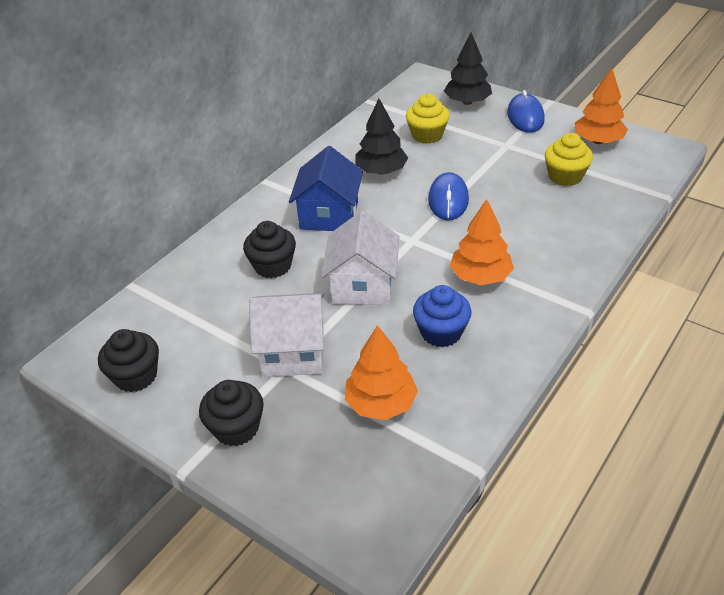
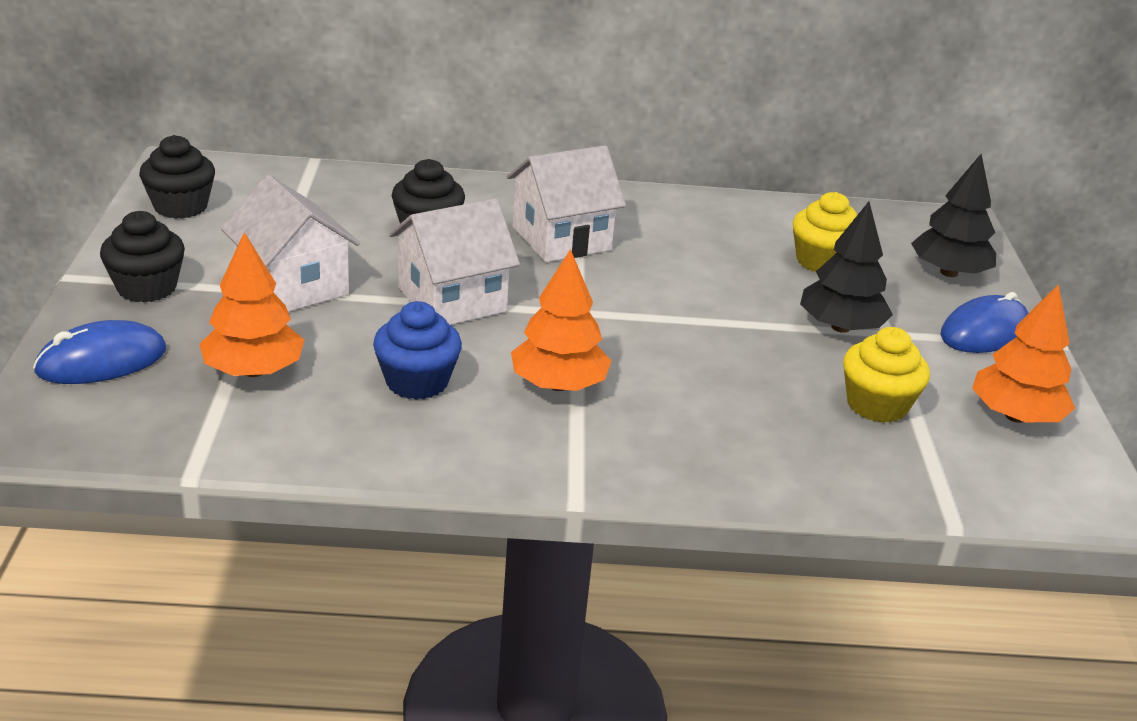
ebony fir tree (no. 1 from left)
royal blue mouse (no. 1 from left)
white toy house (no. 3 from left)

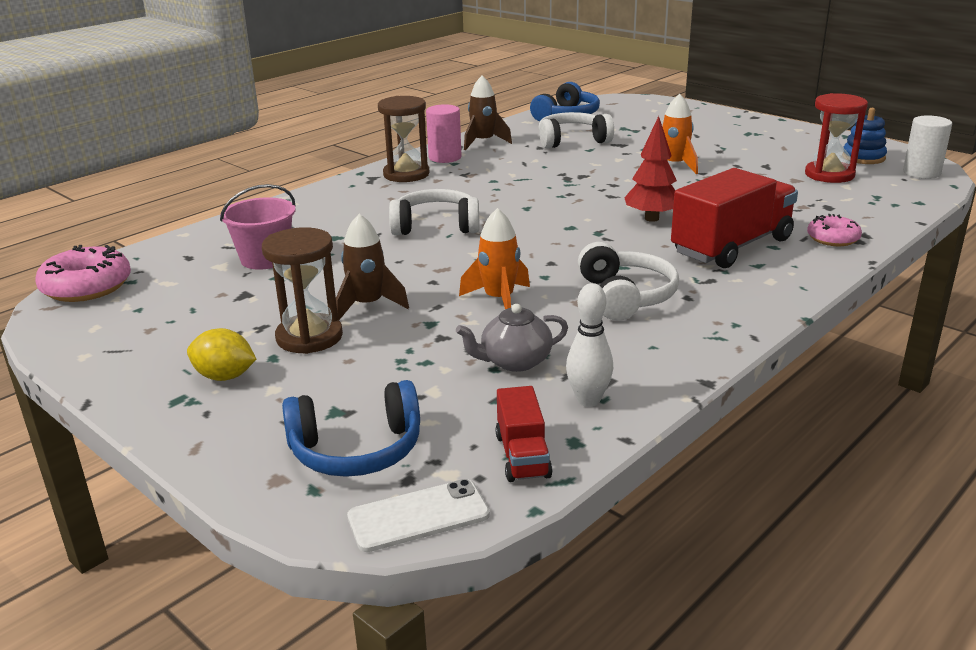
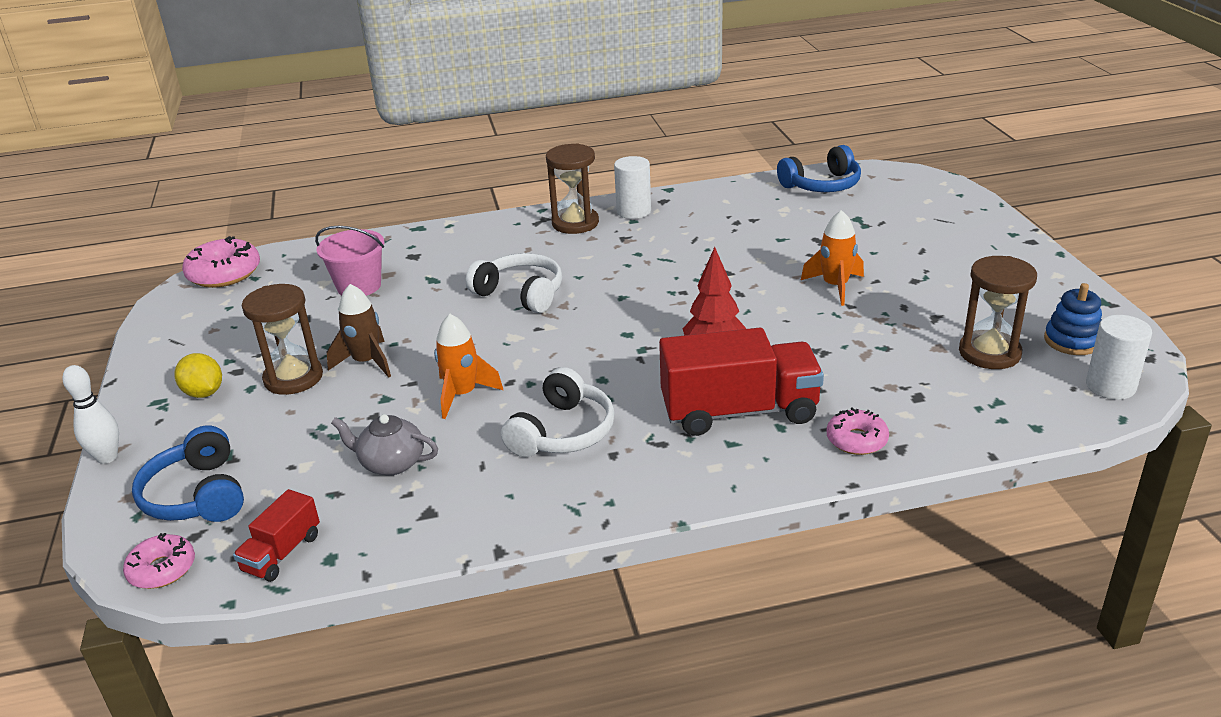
dark brown rocket (no. 2 from left in the first image)
white over-ear headphones (no. 2 from left in the first image)
white skittle
rose-pink glazed donut (no. 1 from left)
white solid cylinder (no. 1 from left)
dark brown sand timer (no. 3 from left)
royal blue over-ear headphones (no. 1 from left)

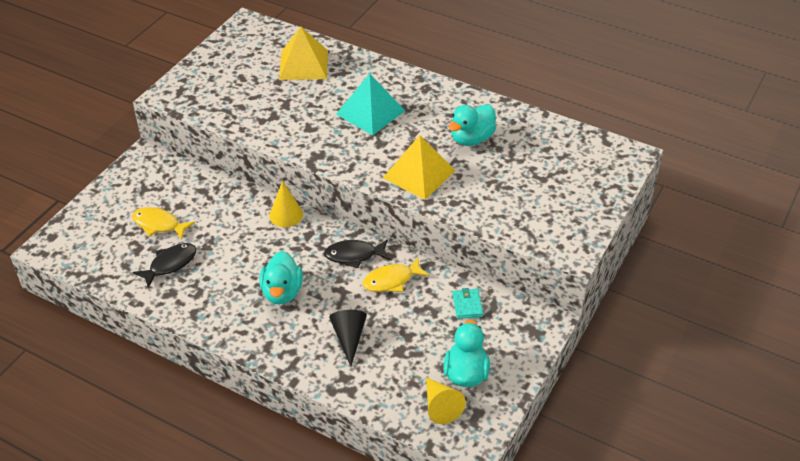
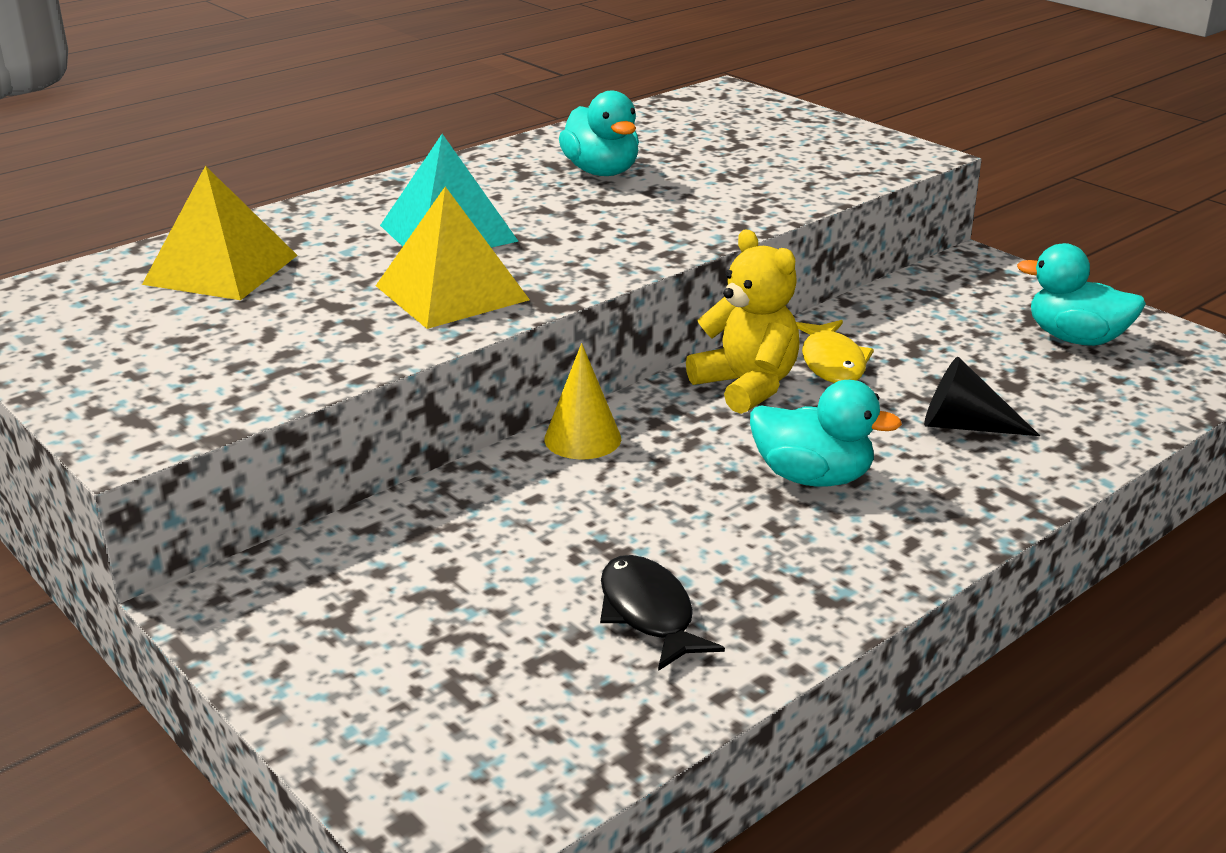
bright yellow fish (no. 1 from left in the first image)
bright yellow solid cone (no. 2 from left in the first image)
teal wallet
bright yellow pyramid (no. 2 from left)
bright yellow teddy

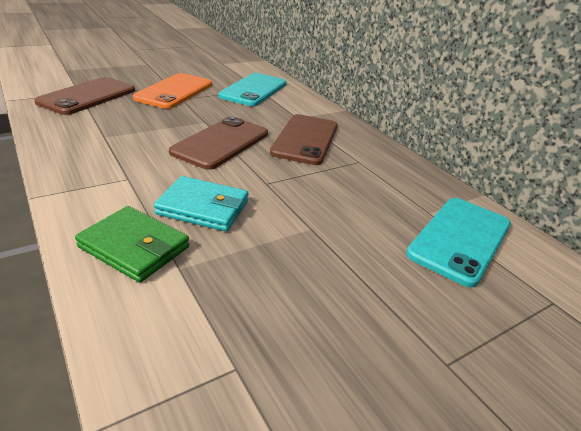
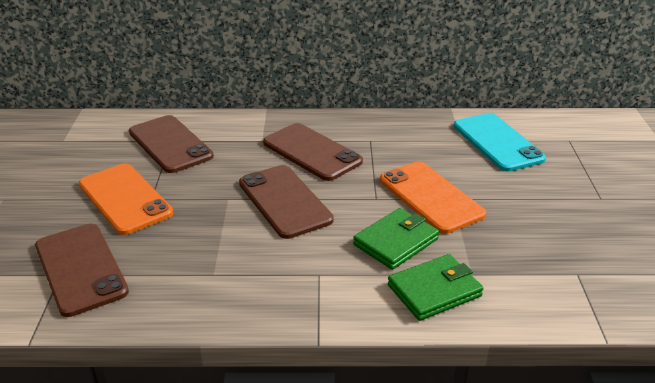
orange-coloured smartphone (no. 2 from left)
leaf-green wallet (no. 1 from left)
dark brown smartphone (no. 2 from left)

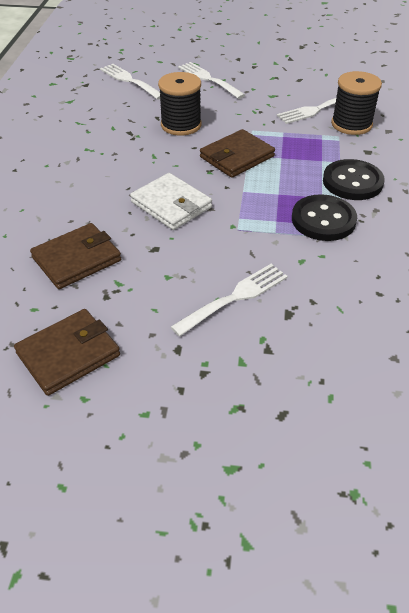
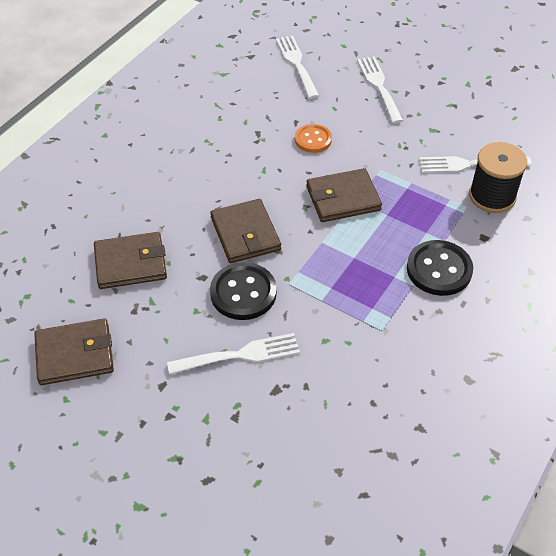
ebony shirt button (no. 1 from left)
orange-coloured shirt button
dark brown wallet (no. 3 from left)

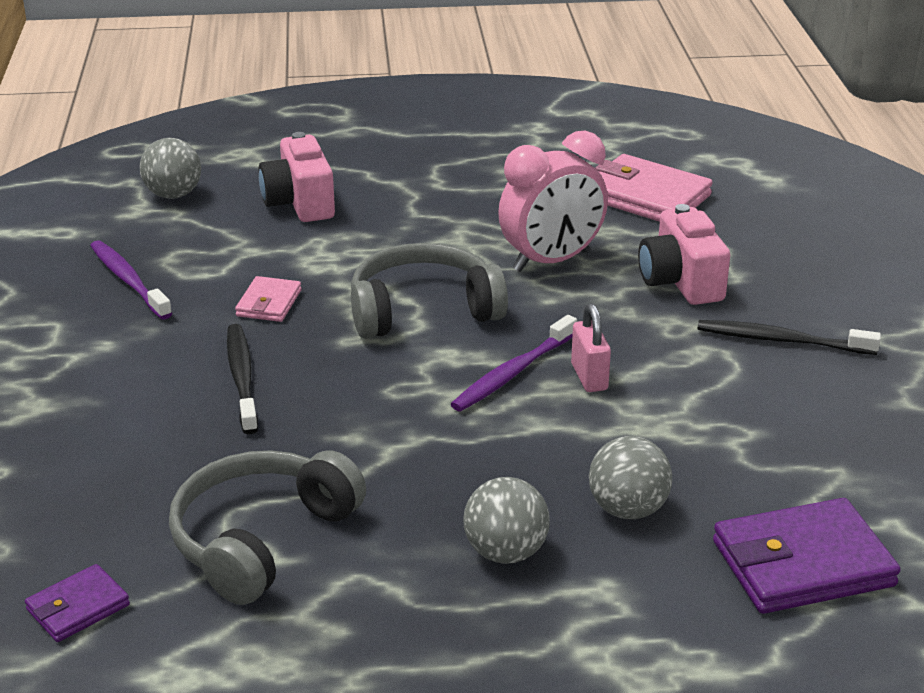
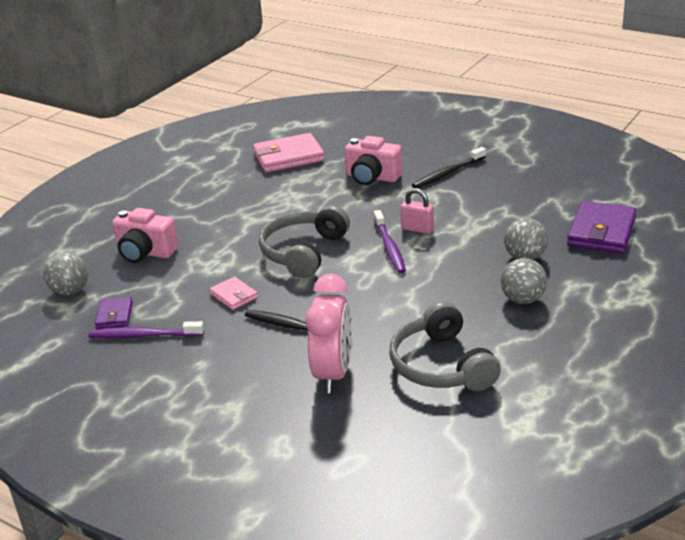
violet wallet (no. 1 from left)
rose-pink clock

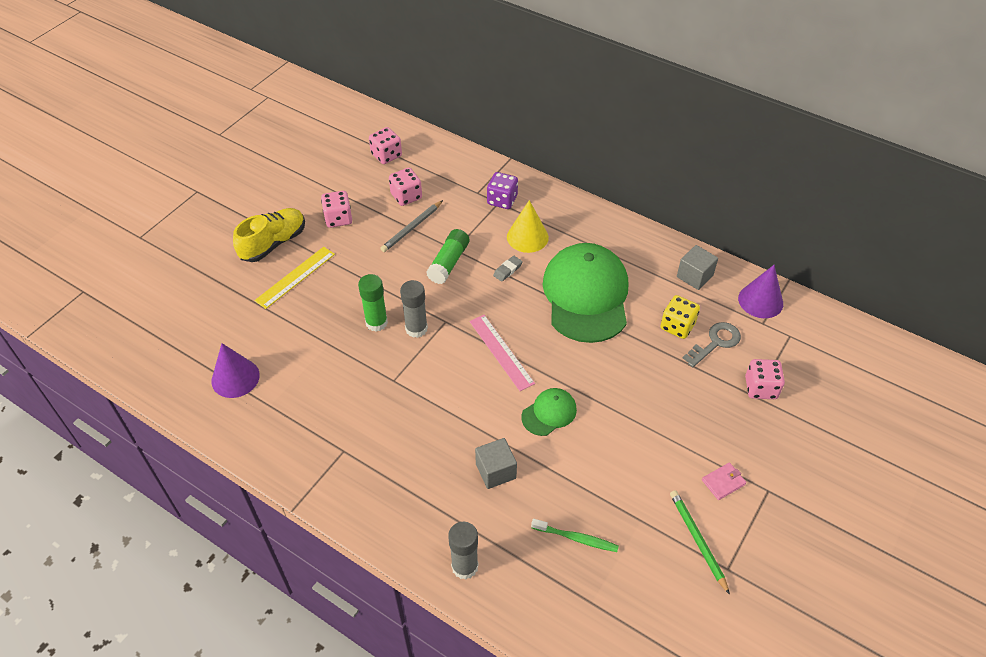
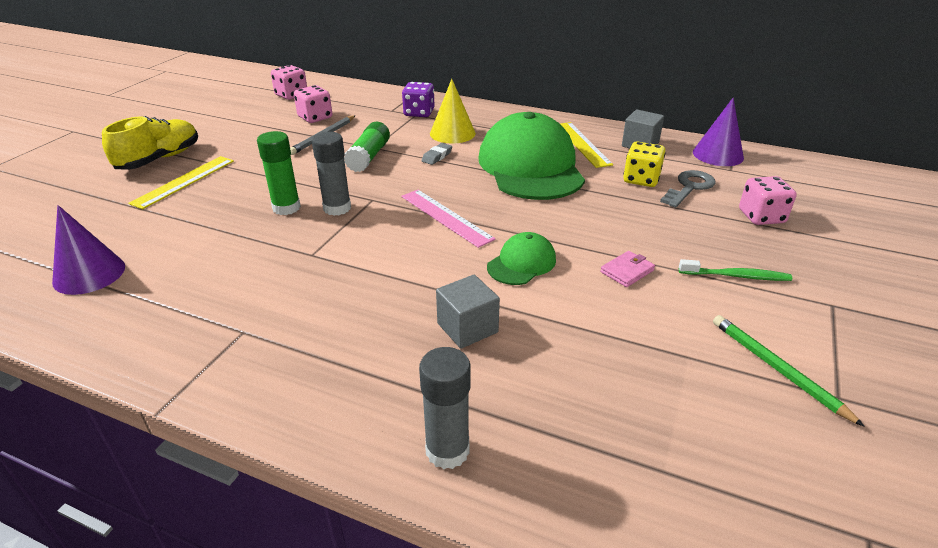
rose-pink game die (no. 1 from left in the first image)
bright yellow ruler (no. 2 from left)
leaf-green dental brush
rose-pink wallet

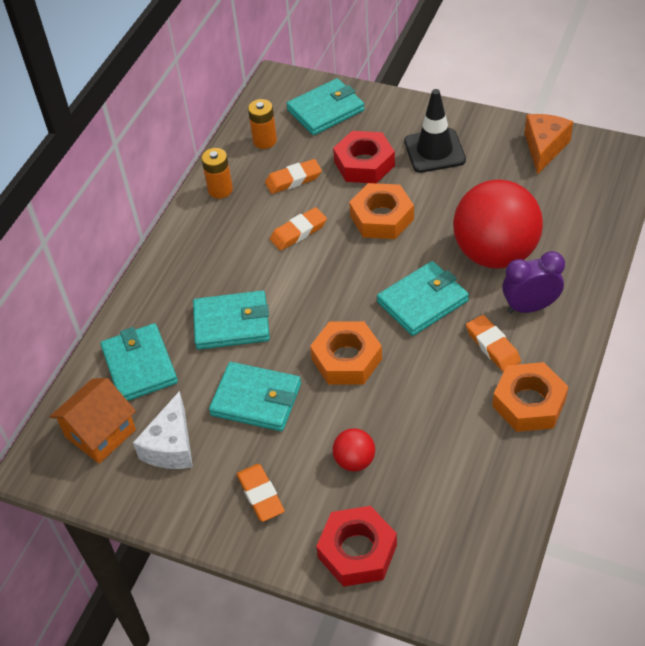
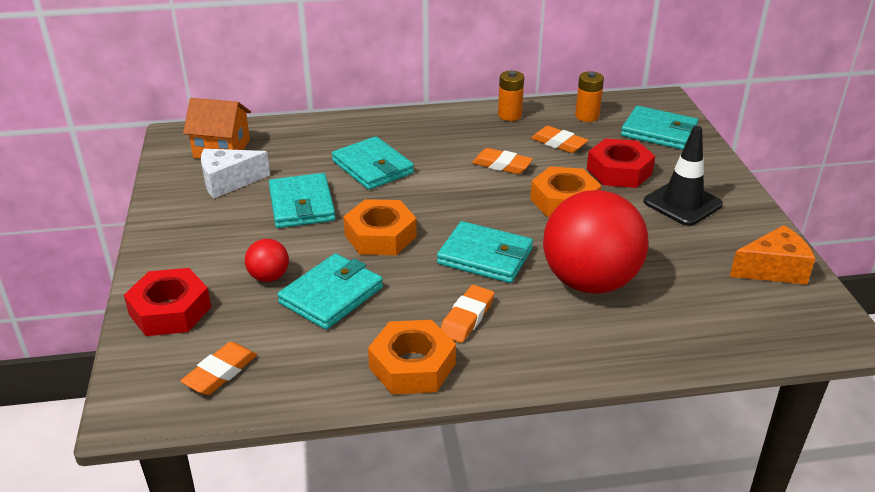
violet clock
teal wallet (no. 2 from left)
orange-coloured eraser (no. 1 from left)

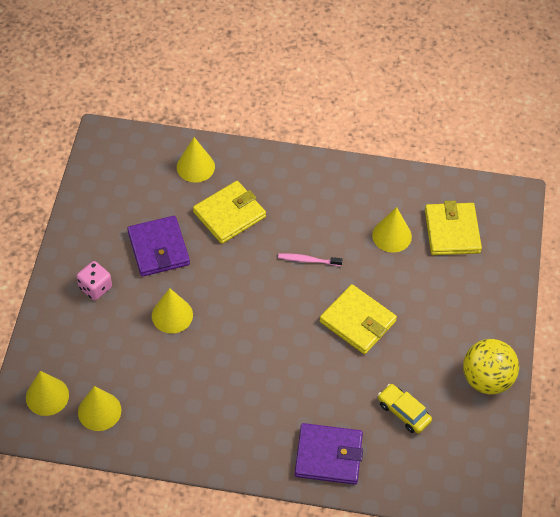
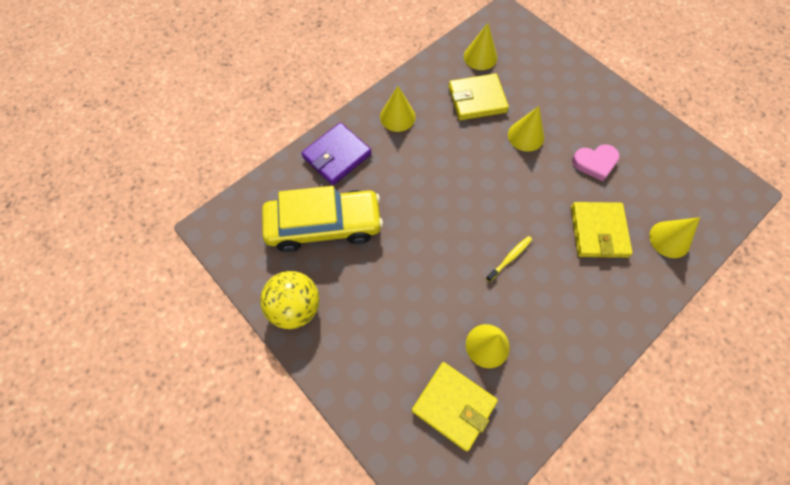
rose-pink game die
bright yellow solid cone (no. 1 from left)
bright yellow wallet (no. 2 from left)
rose-pink heart shape
bright yellow dental brush
bright yellow car

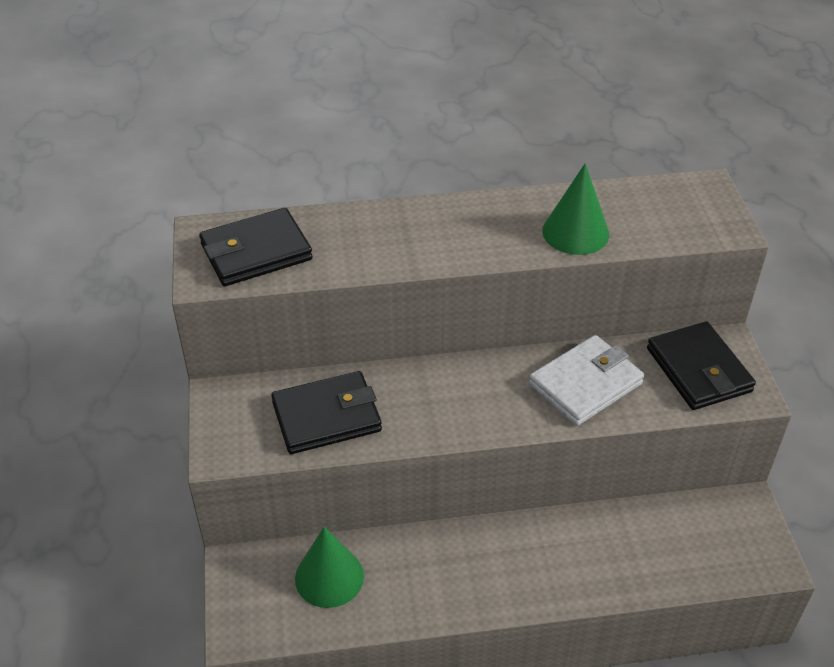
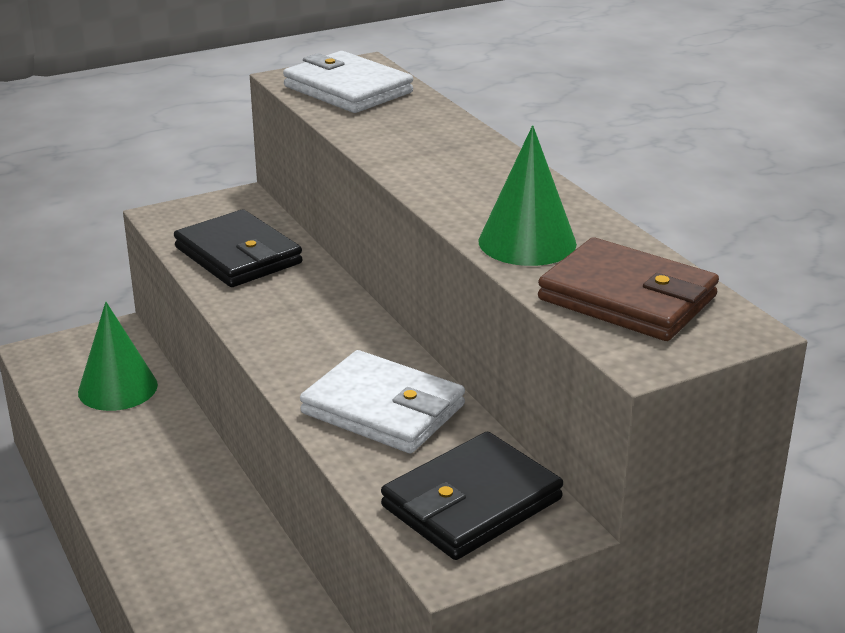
dark brown wallet
white wallet (no. 1 from left)

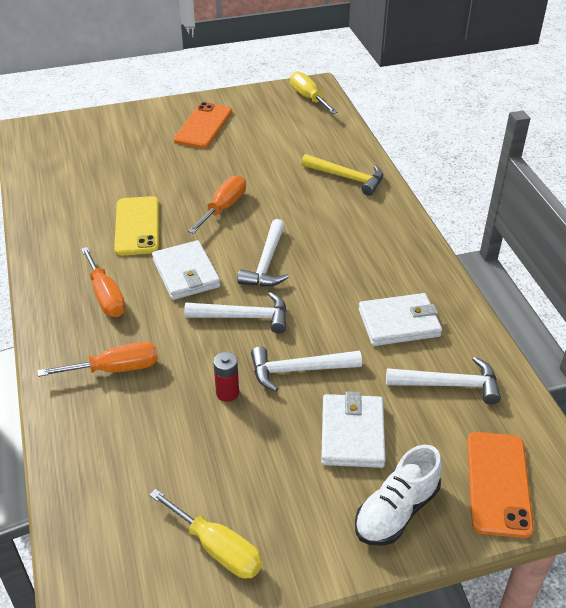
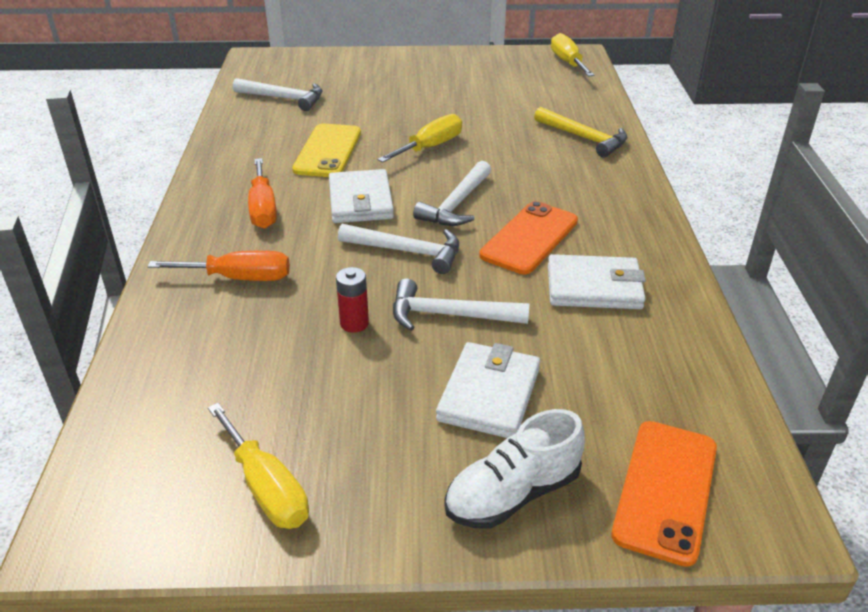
orange-coloured smartphone (no. 1 from left)
white claw hammer (no. 1 from left)
bright yellow screwdriver (no. 2 from left)

